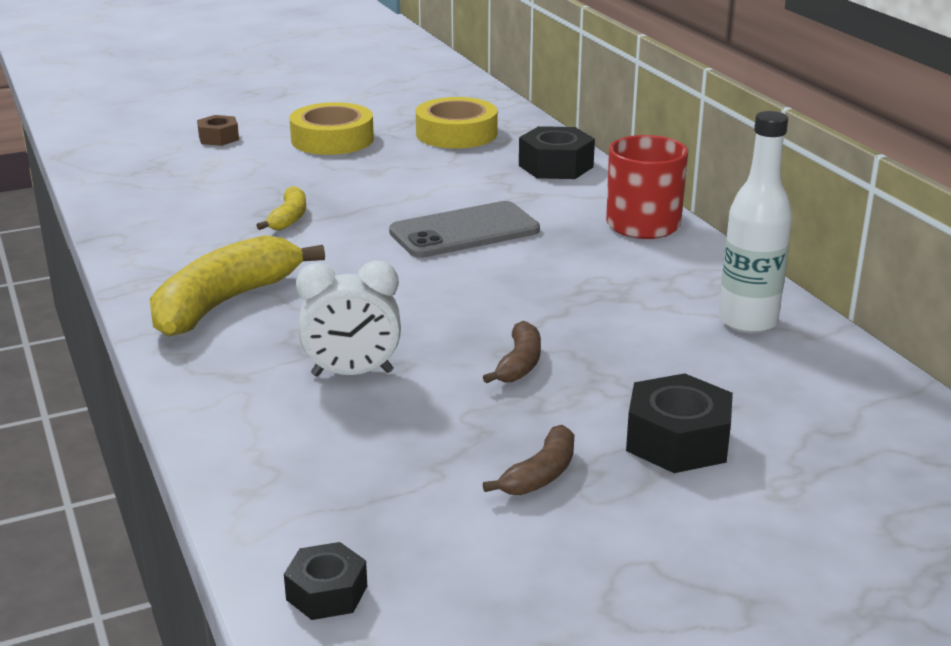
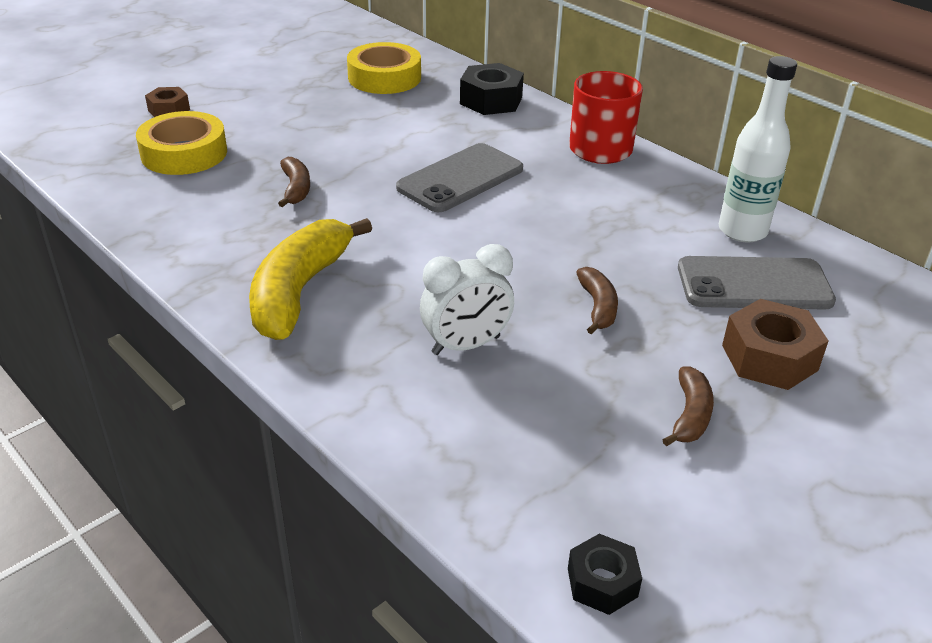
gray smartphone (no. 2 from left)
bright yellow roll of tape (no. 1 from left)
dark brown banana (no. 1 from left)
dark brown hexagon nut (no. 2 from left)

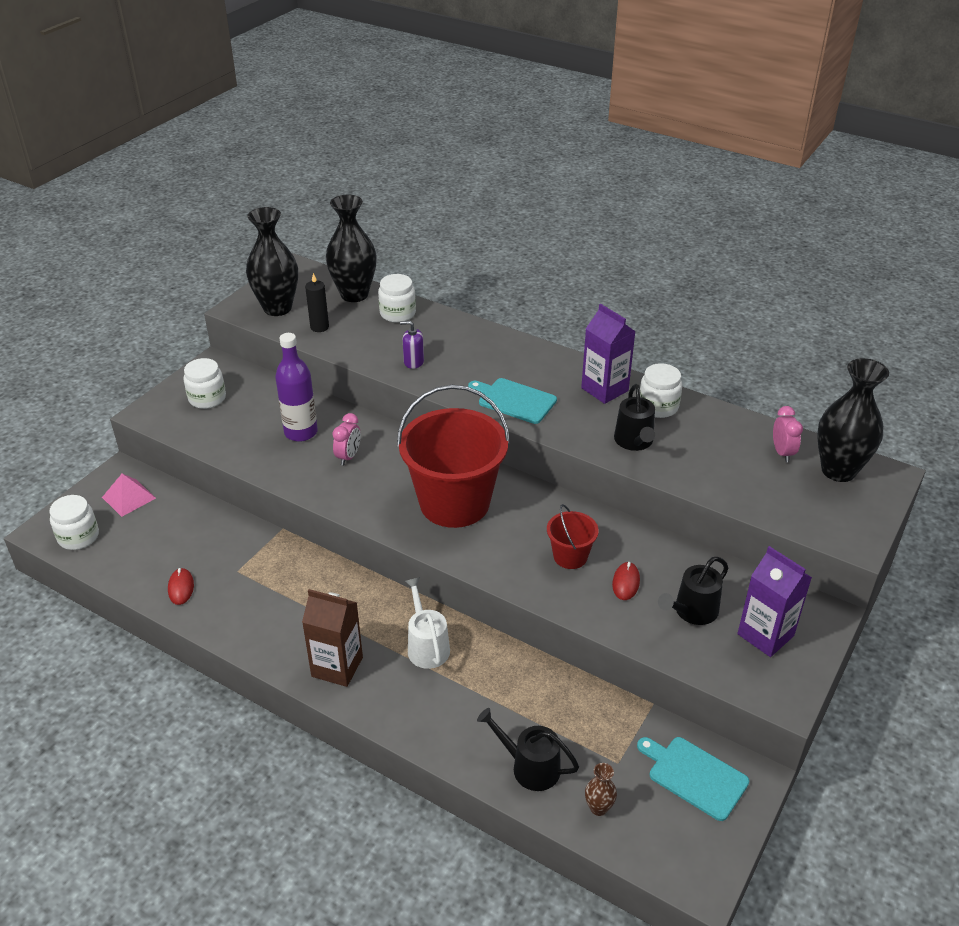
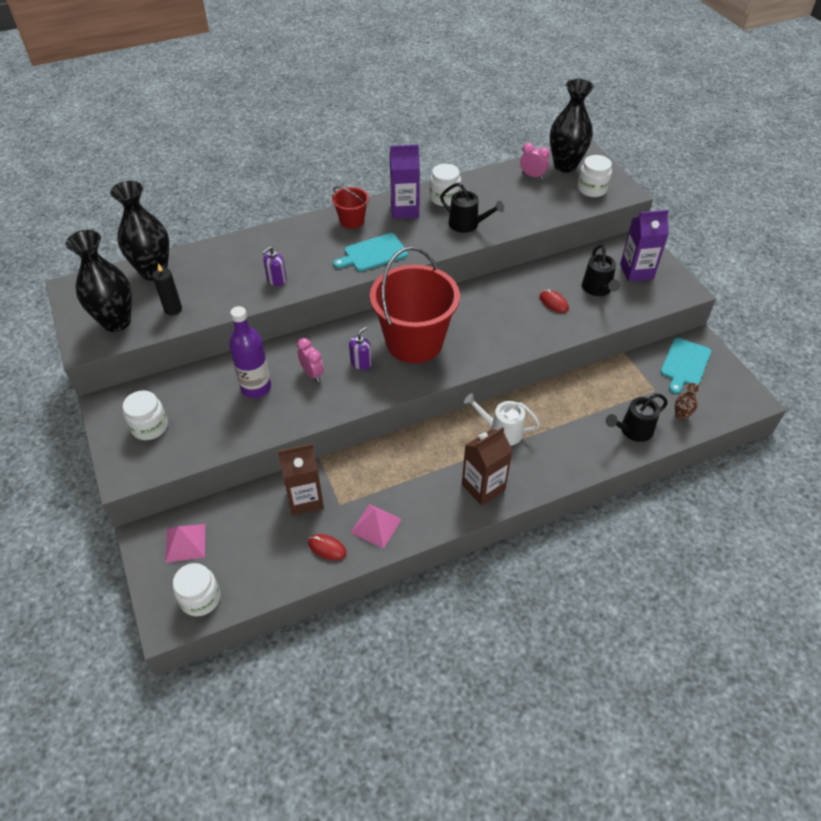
dark brown milk carton (no. 1 from left)
violet soap pump (no. 2 from left)
rose-pink pyramid (no. 2 from left)
white jam jar (no. 4 from left)
scarlet sand bucket (no. 1 from left)
teal chopping board (no. 2 from left)

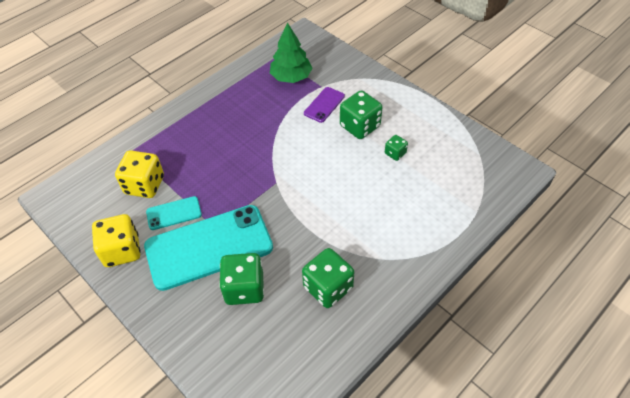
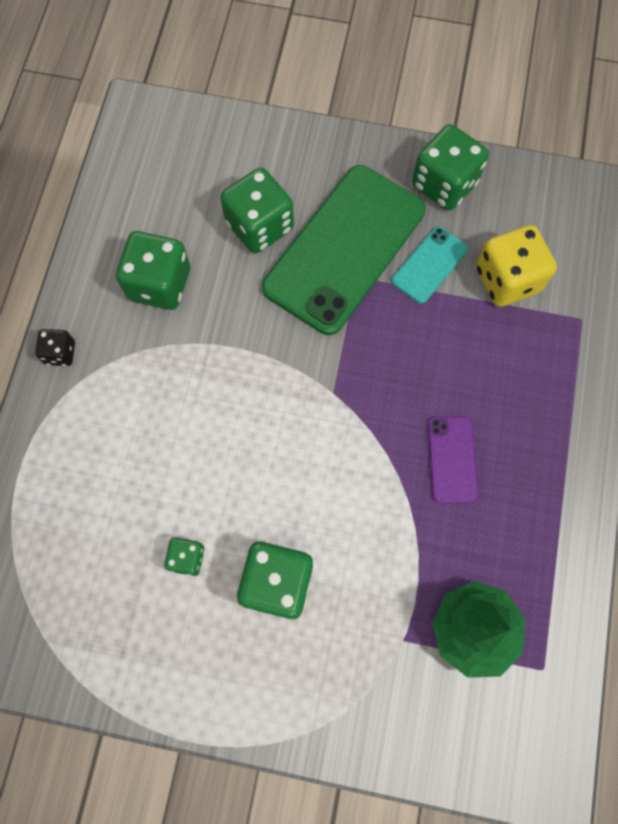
ebony game die
violet smartphone
leaf-green game die (no. 5 from left)
leaf-green smartphone

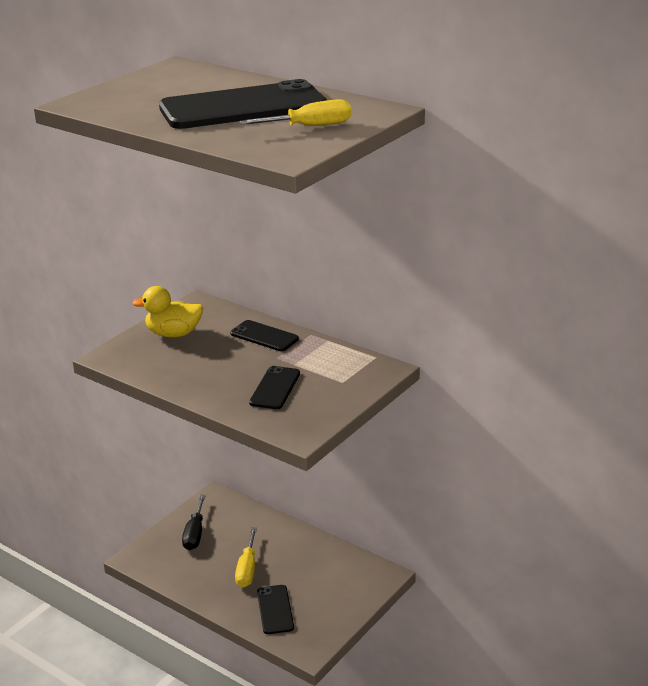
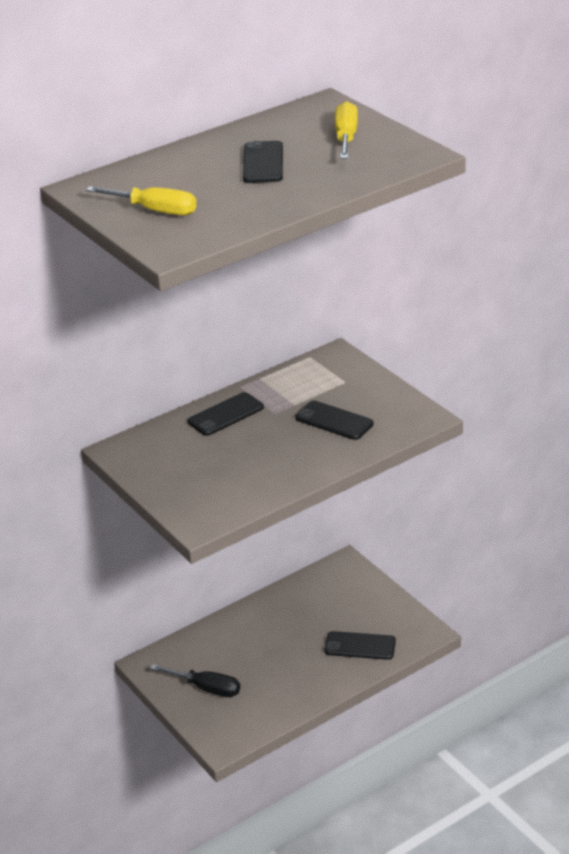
bright yellow rubber duck
bright yellow screwdriver (no. 1 from left)
ebony smartphone (no. 2 from left)

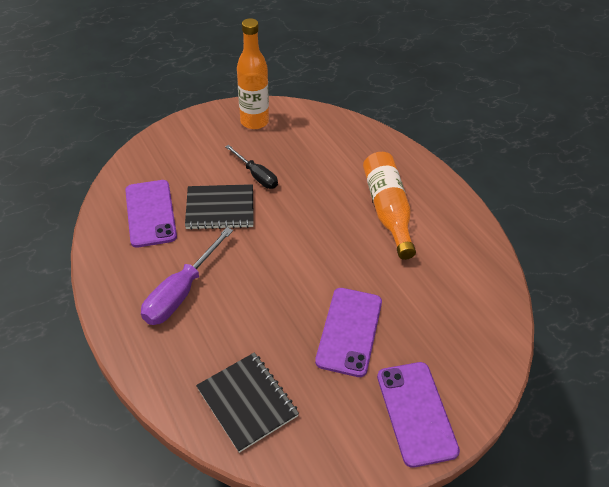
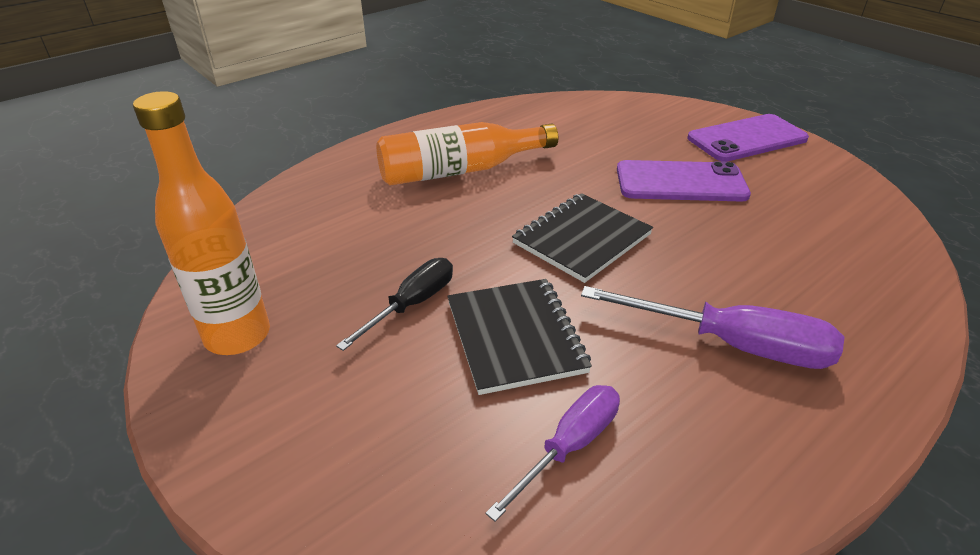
ebony exercise book (no. 2 from left)
violet screwdriver (no. 1 from left)

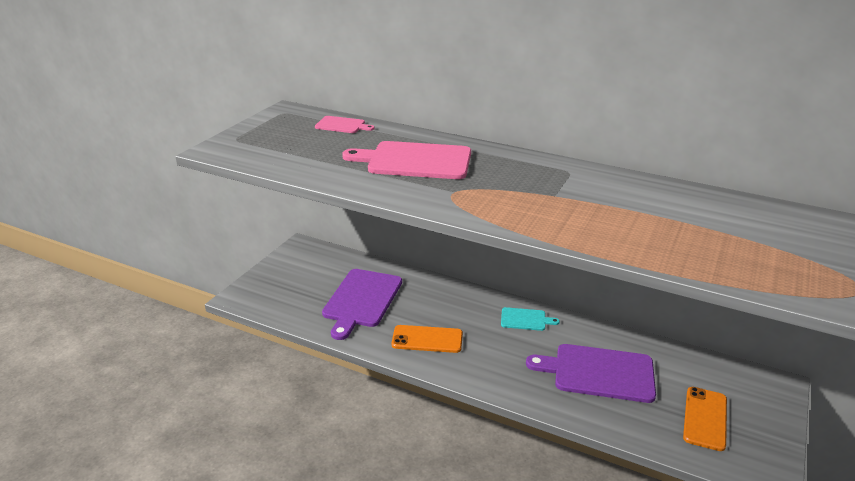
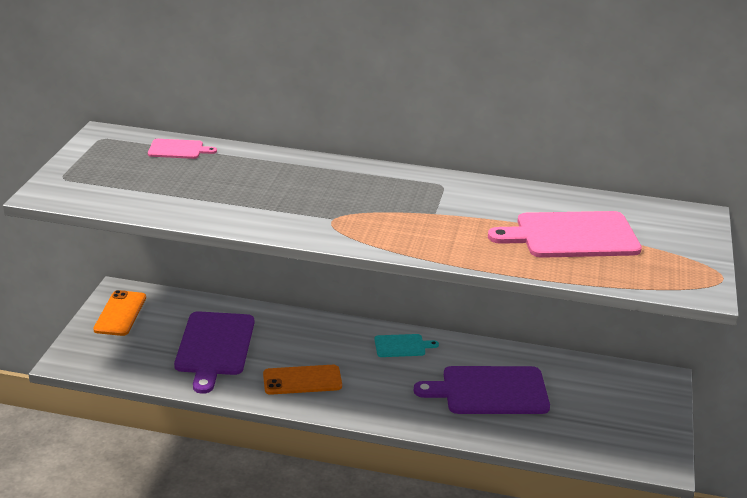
rose-pink chopping board (no. 2 from left)
orange-coloured smartphone (no. 1 from left)

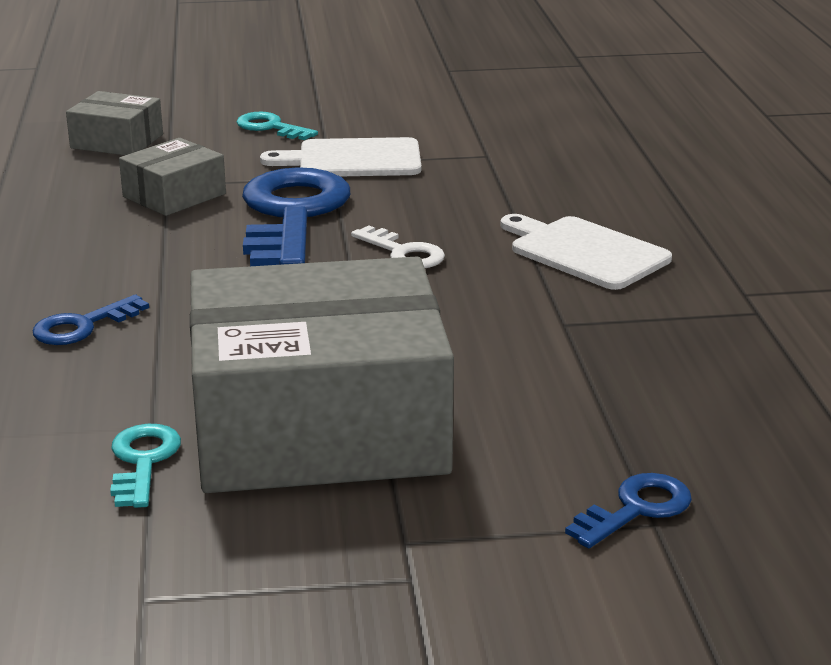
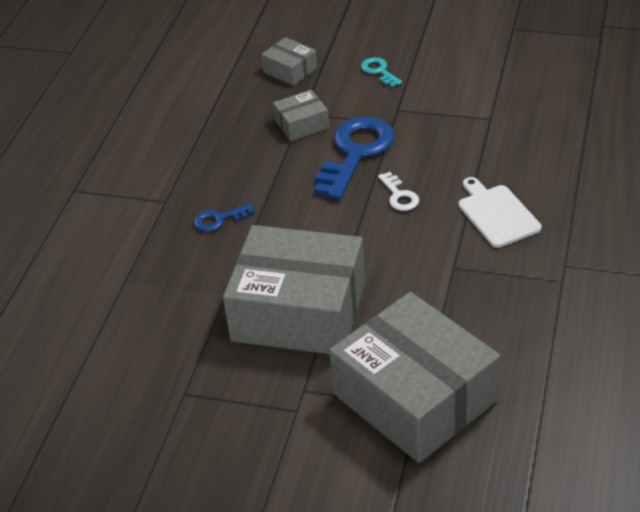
teal key (no. 1 from left in the first image)
white chopping board (no. 1 from left in the first image)
gray box (no. 4 from left)

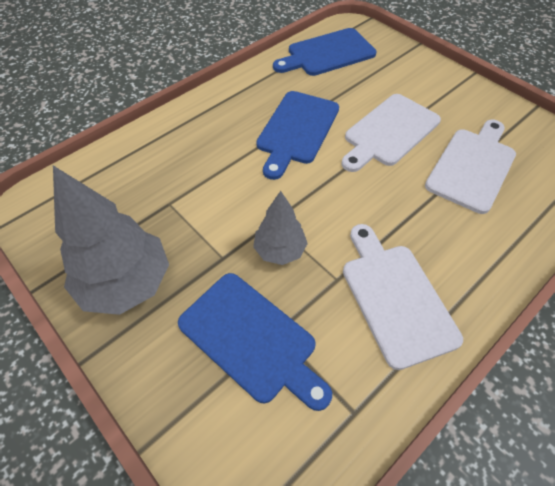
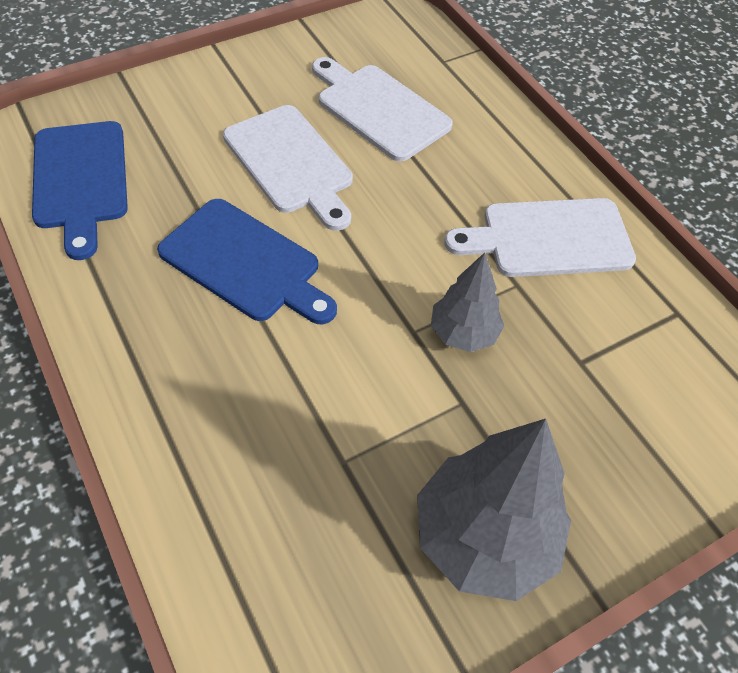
royal blue chopping board (no. 1 from left in the first image)

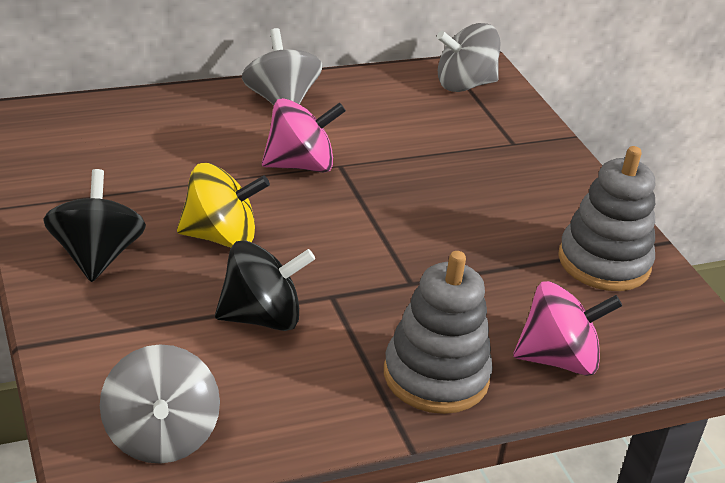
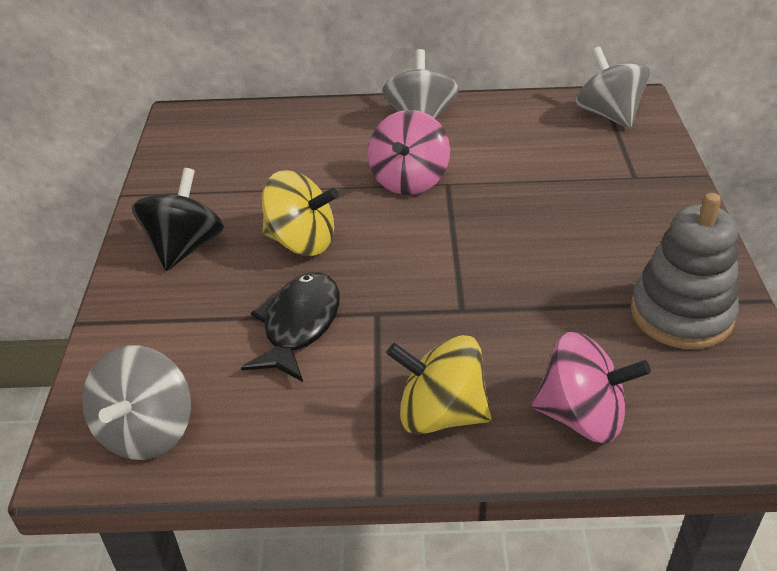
ebony fish
bright yellow spinning top (no. 2 from left)
rose-pink spinning top (no. 1 from left)
gray spinning top (no. 3 from left)

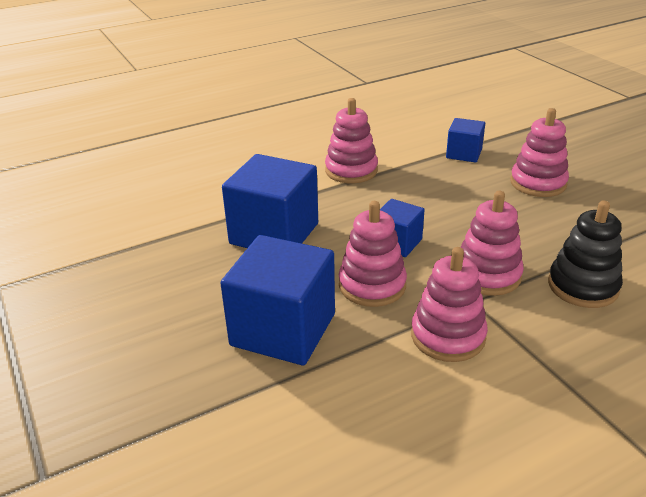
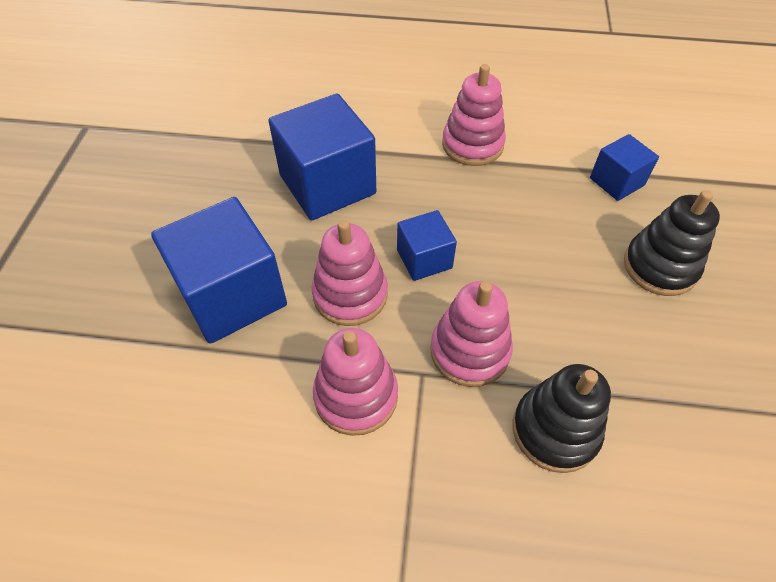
ebony ring stacker (no. 2 from left)

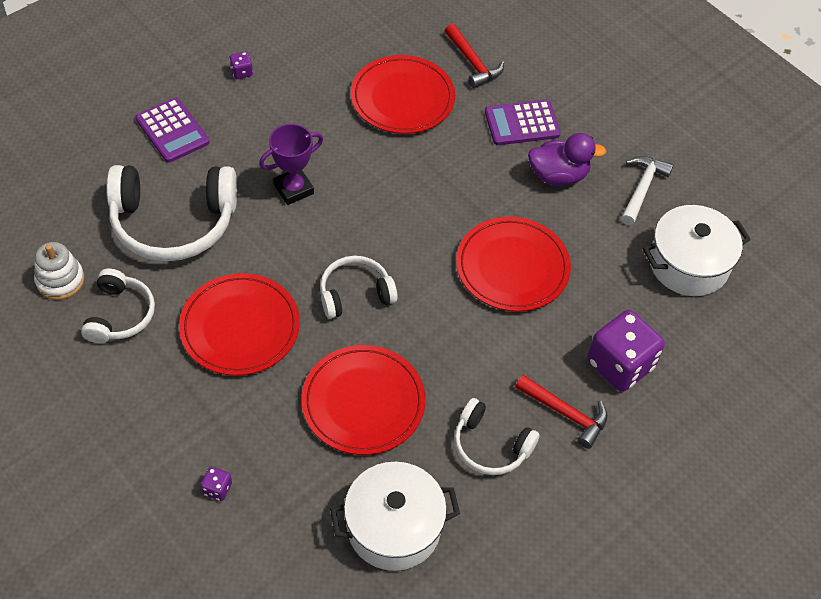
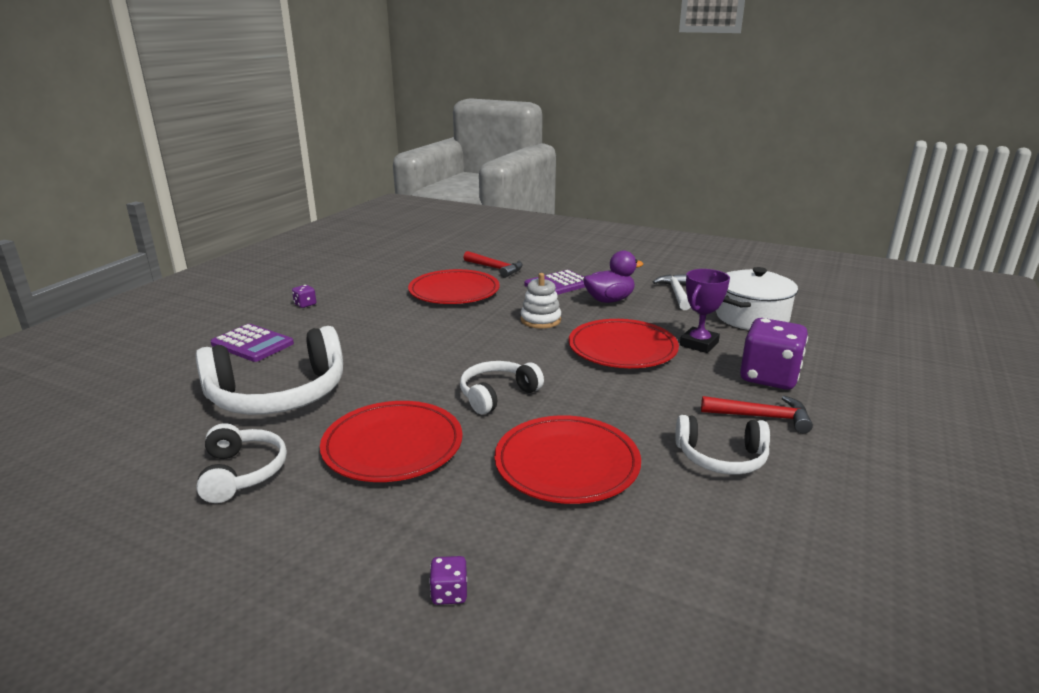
white pot (no. 1 from left in the first image)
white ring stacker
violet prize cup

